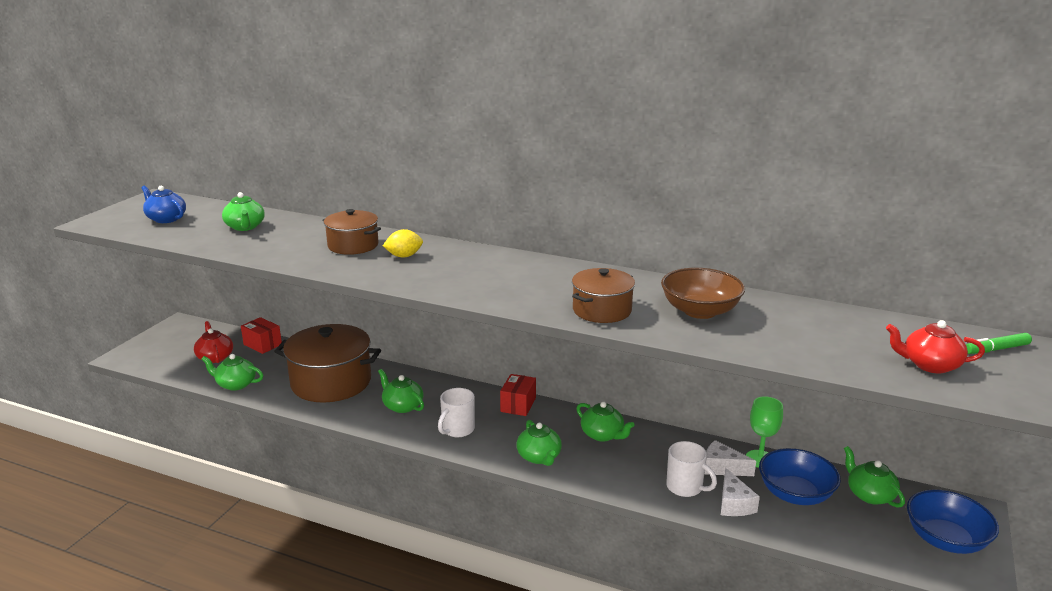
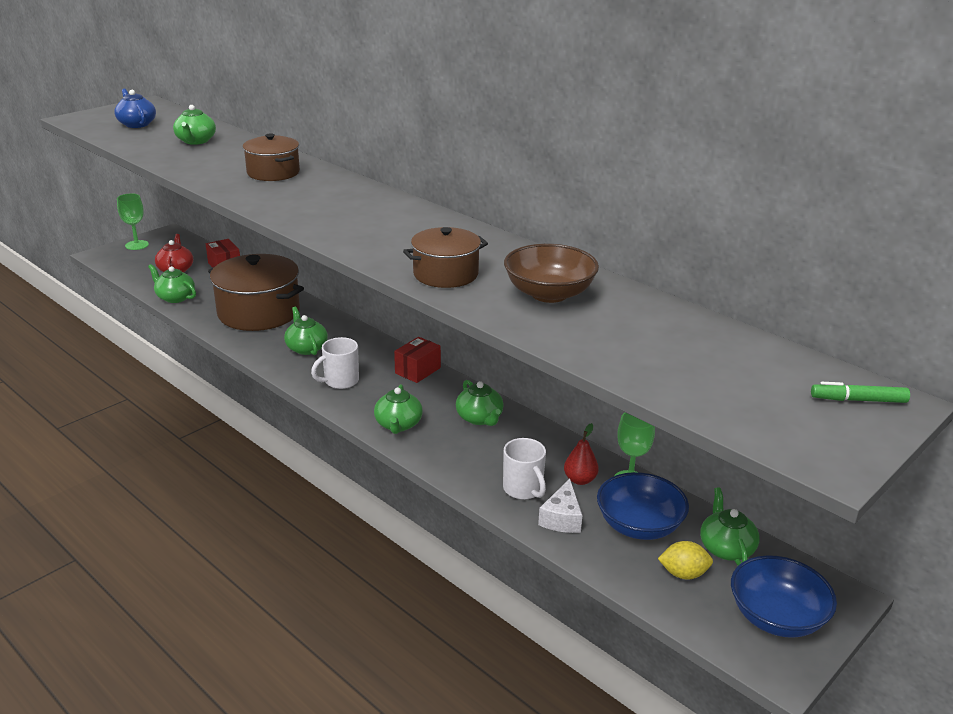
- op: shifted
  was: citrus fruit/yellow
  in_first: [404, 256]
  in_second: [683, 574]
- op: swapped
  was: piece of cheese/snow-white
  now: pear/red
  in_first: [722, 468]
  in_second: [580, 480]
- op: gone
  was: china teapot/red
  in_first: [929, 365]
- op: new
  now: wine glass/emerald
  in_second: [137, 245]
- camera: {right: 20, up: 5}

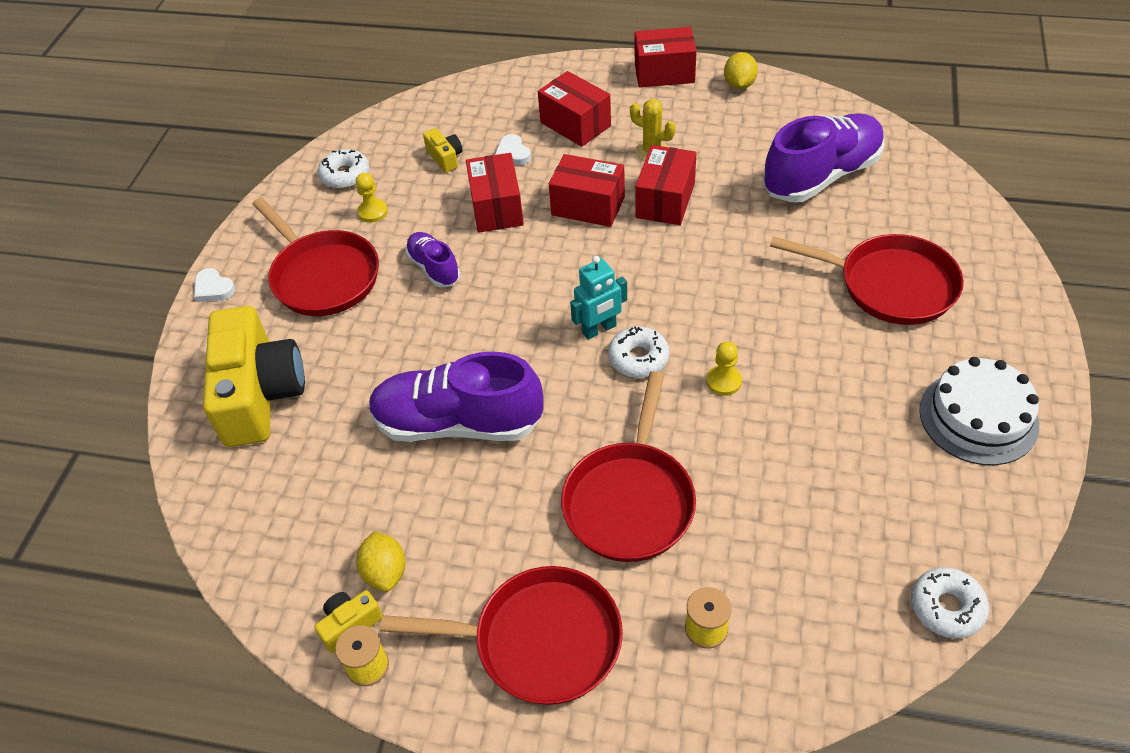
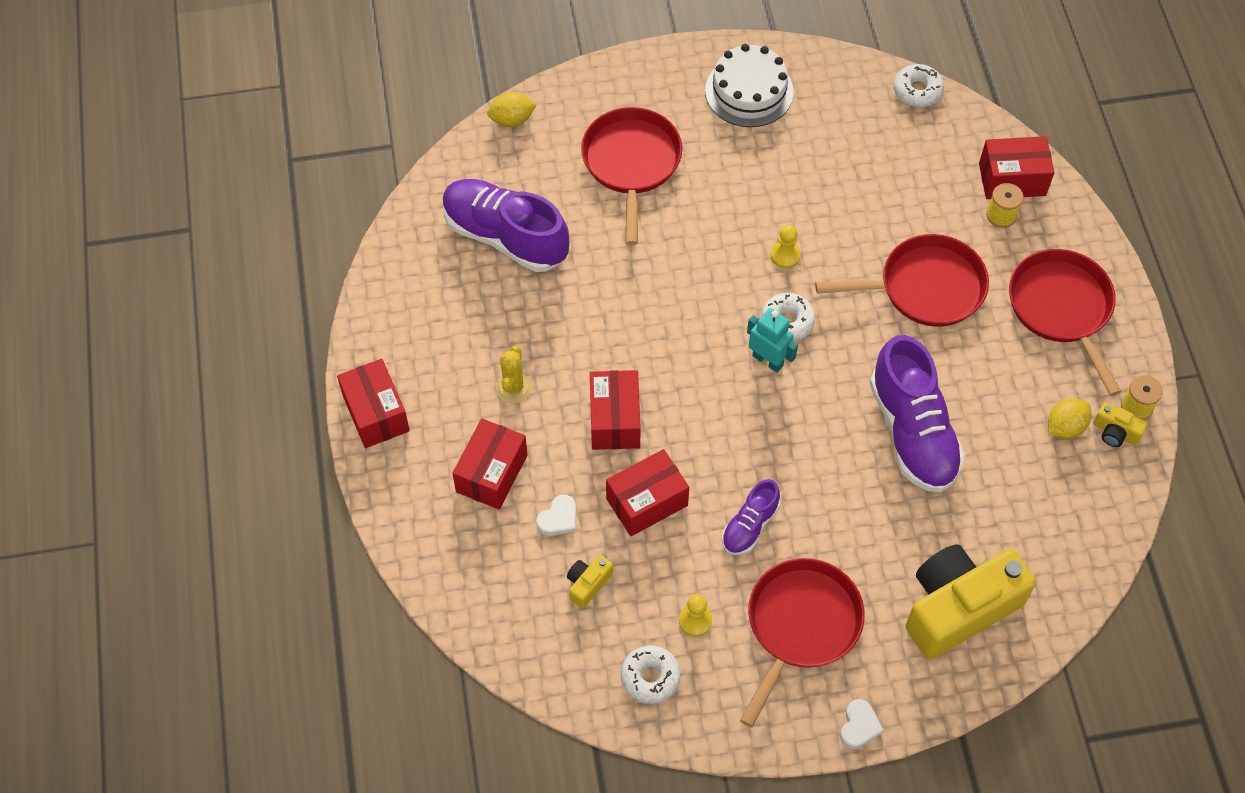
- op: shifted
  was: parcel/red
  in_first: [665, 200]
  in_second: [1012, 179]
- op: shifted
  was: citrus fruit/yellow
  in_first: [739, 84]
  in_second: [512, 120]
- camera: {right: -115, up: 10}

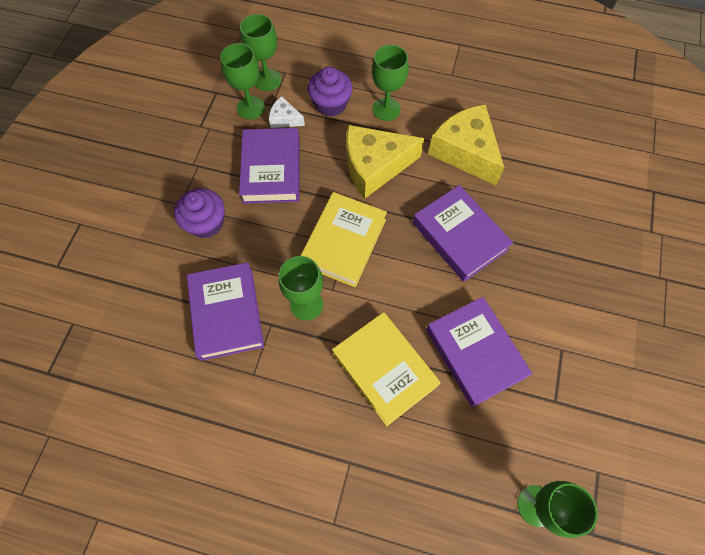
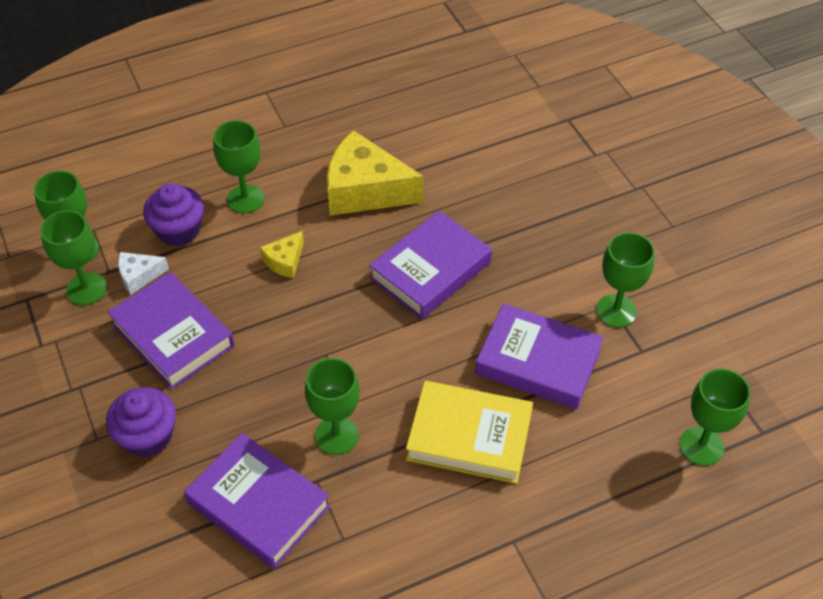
- op: gone
  was: hardback/yellow
  in_first: [344, 242]
- op: scaled
  was: piece of cheese/yellow
  in_first: [374, 166]
  in_second: [285, 261]
  ratio: 0.47
- op: rotated
  was: hardback/violet
  in_first: [459, 236]
  in_second: [430, 270]
  clockwise: -60
- op: new
  now: wine glass/emerald
  in_second: [616, 311]
- camera: {right: -40, up: -15}

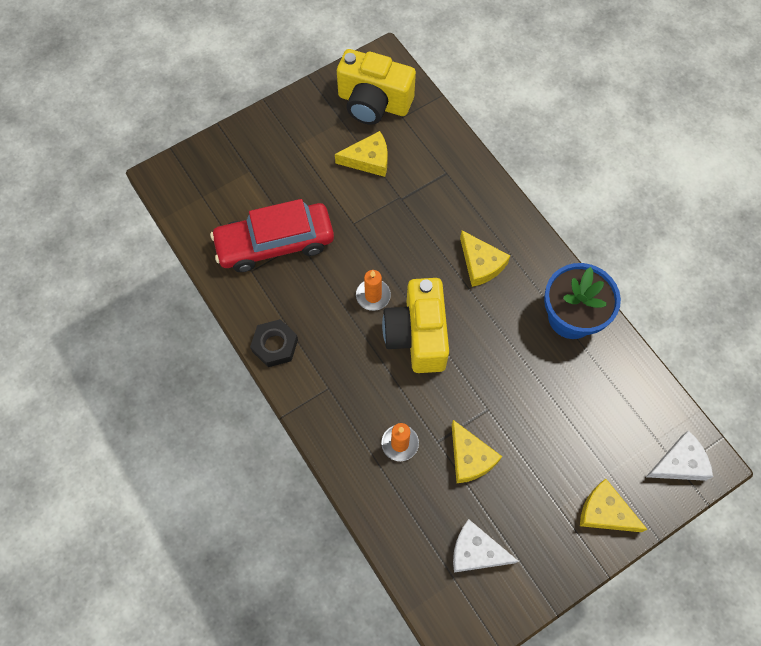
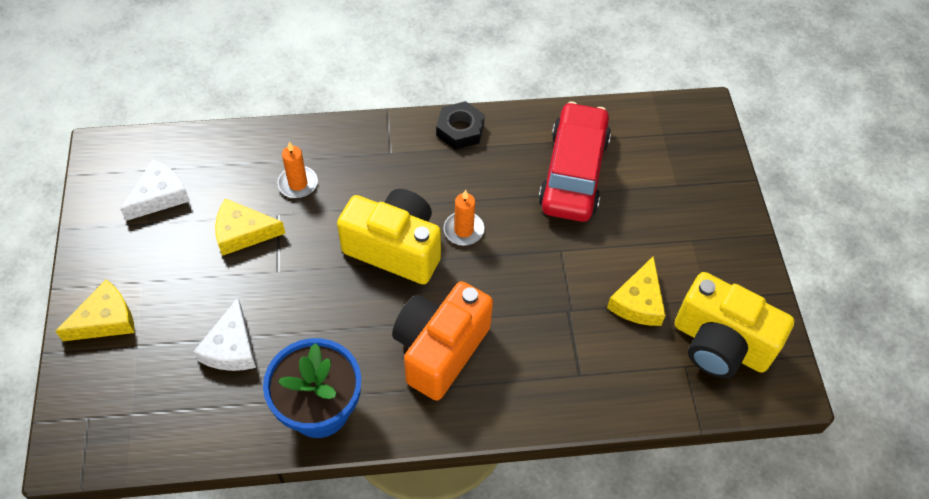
- op: rotated
  was: photo camera/yellow
  in_first: [373, 103]
  in_second: [720, 344]
  clockwise: -105
- op: swapped
  was: piece of cheese/yellow
  now: photo camera/orange-coloured
  in_first: [481, 264]
  in_second: [440, 350]
- op: shifted
  was: piece of cheese/snow-white
  in_first: [679, 463]
  in_second: [231, 347]
- camera: {right: 115, up: -10}

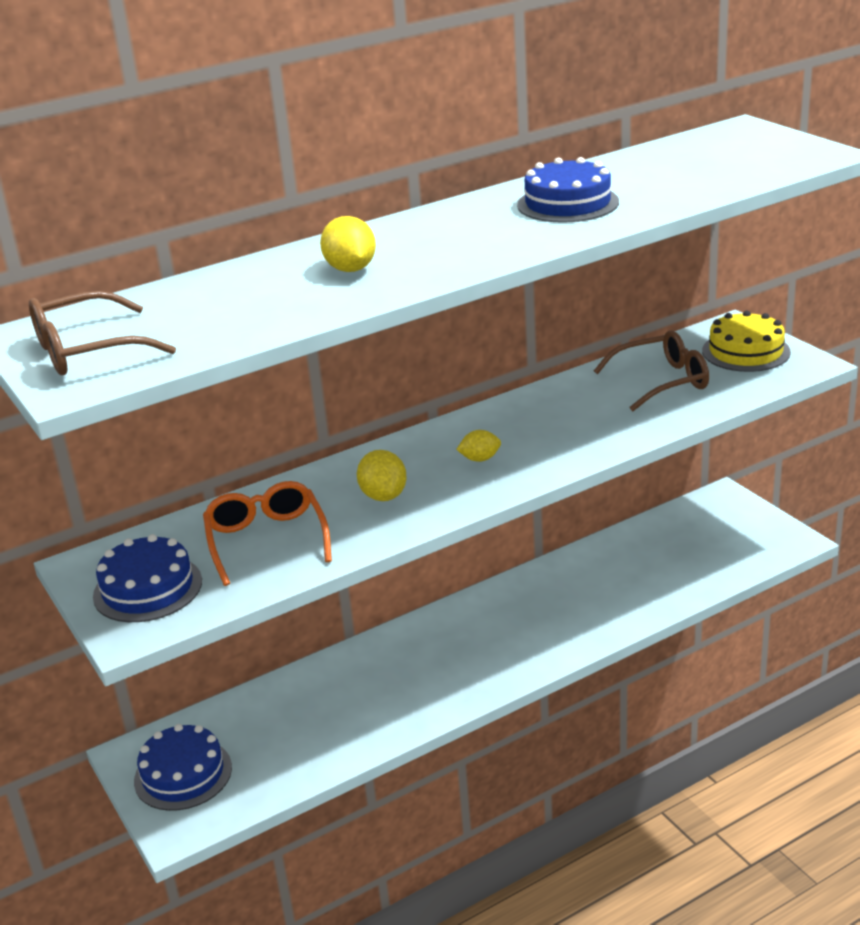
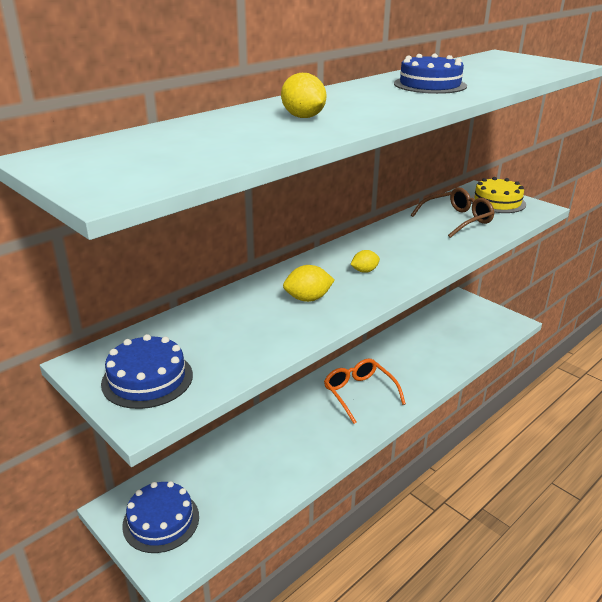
- op: gone
  was: spectacles/brown
  in_first: [87, 351]
- op: shifted
  was: spectacles/orange-coloured
  in_first: [266, 540]
  in_second: [359, 393]
- op: rotated
  was: citrus fruit/yellow
  in_first: [383, 496]
  in_second: [308, 299]
  clockwise: -75
- camera: {right: -15, up: 0}

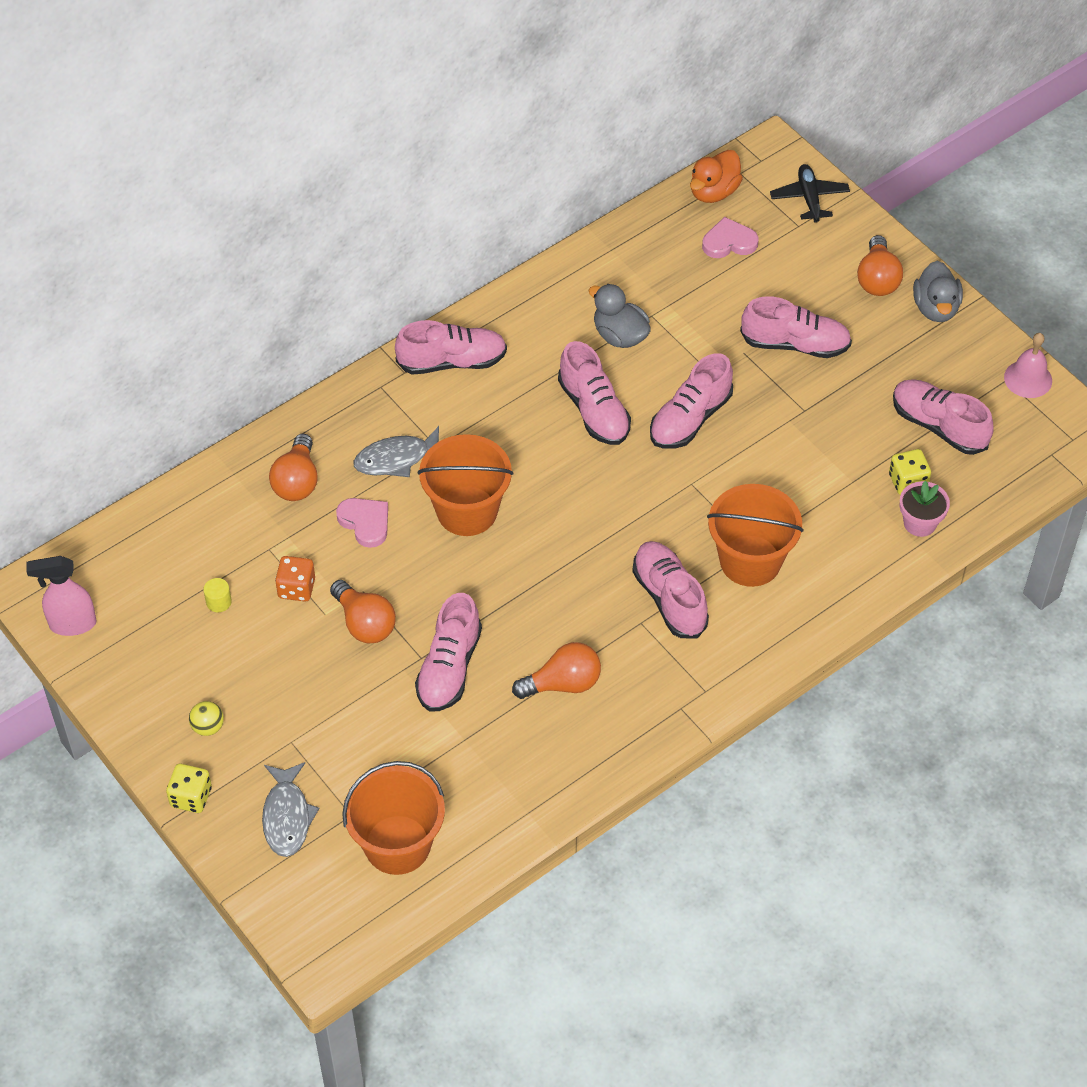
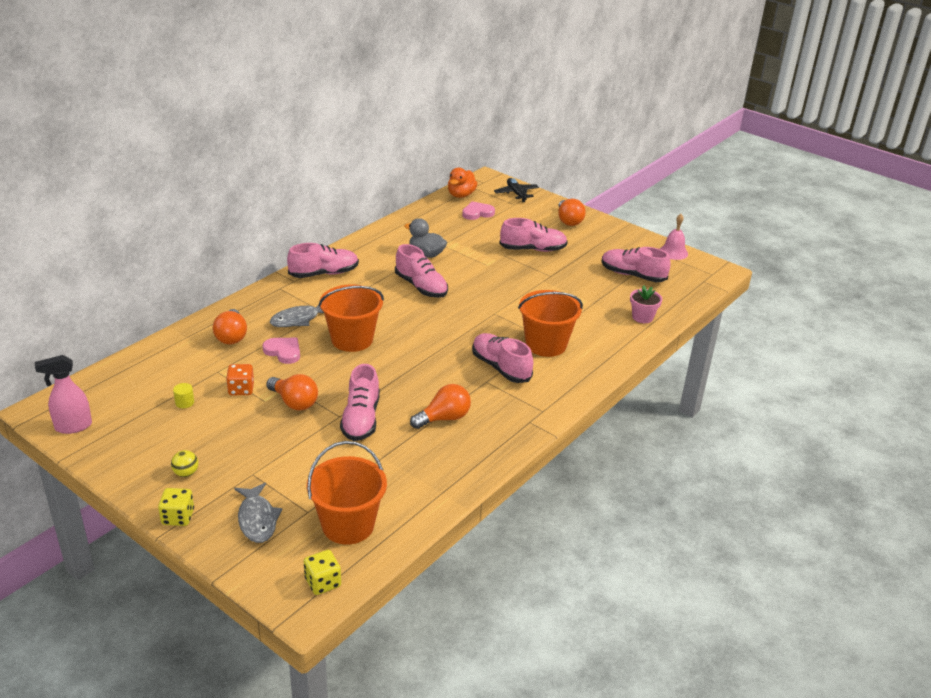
- op: gone
  was: shoe/rose-pink
  in_first: [690, 419]
- op: shifted
  was: game die/yellow
  in_first: [907, 482]
  in_second: [323, 582]
- op: gone
  was: duck/grey
  in_first: [935, 308]
- camera: {right: -15, up: -20}

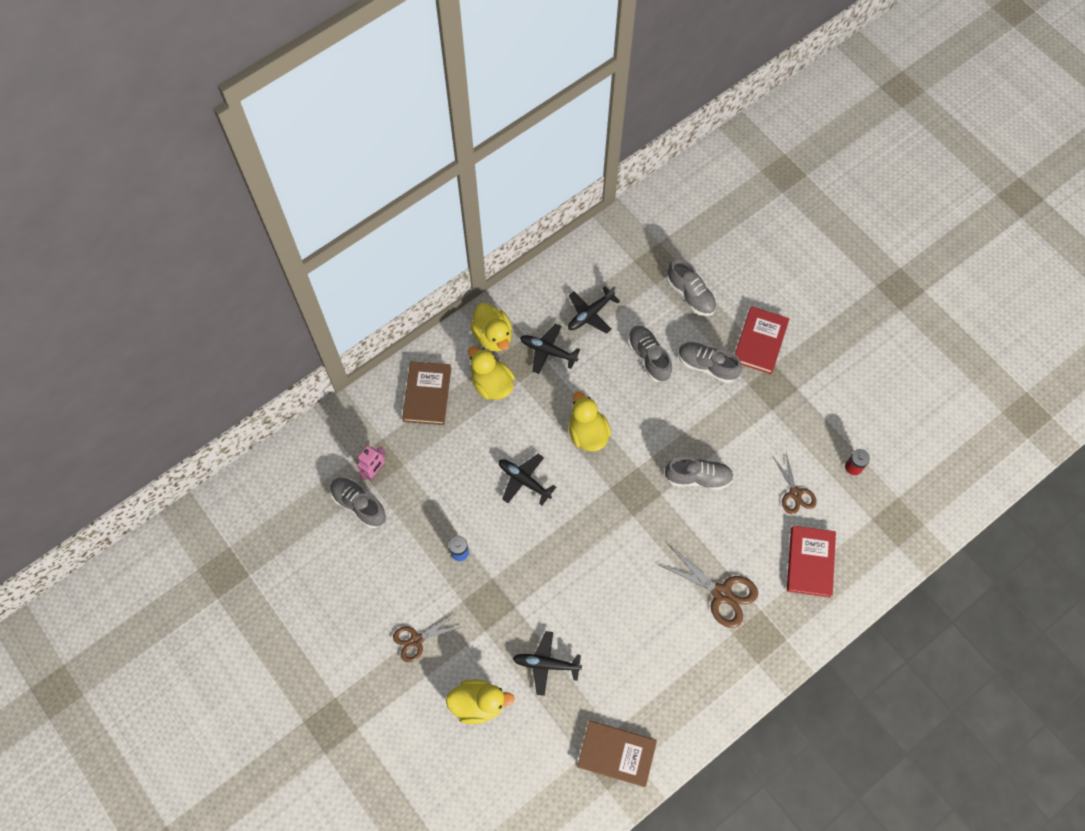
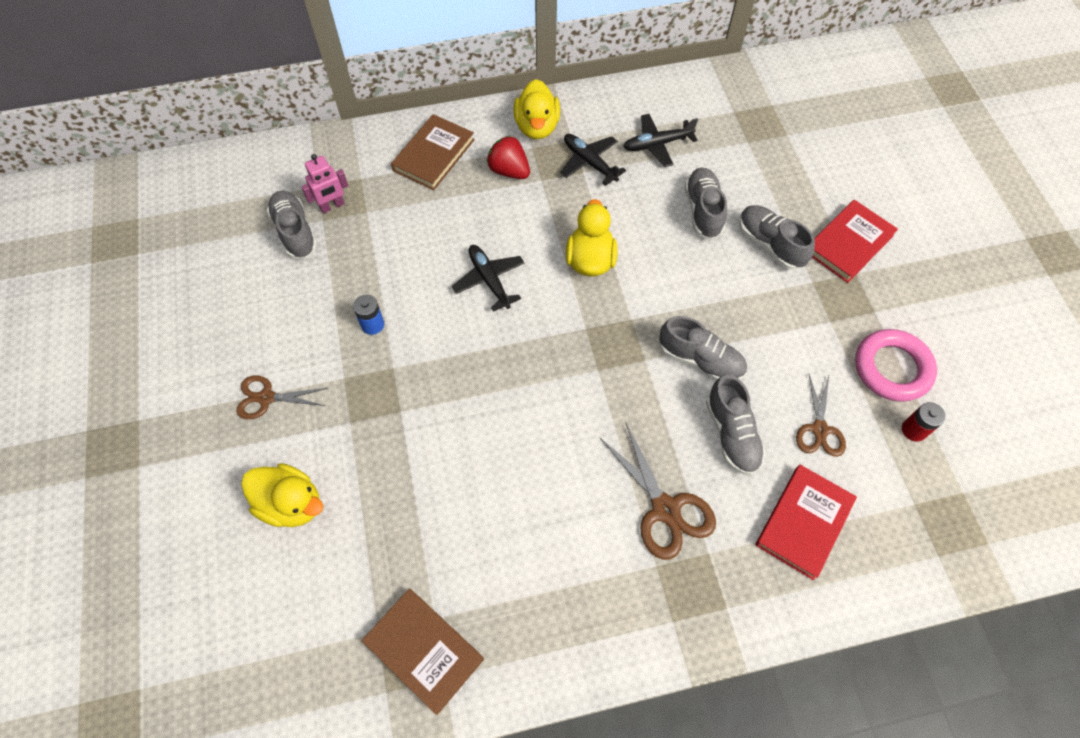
- op: swapped
  was: duck/yellow
  now: toy strawberry/red
  in_first: [492, 384]
  in_second: [509, 171]
- op: gone
  was: aeroplane/black
  in_first: [546, 664]
- op: shifted
  was: shoe/grey
  in_first: [690, 295]
  in_second: [731, 433]
- op: new
  now: ring/rose-pink
  in_second: [892, 368]
- camera: {right: 25, up: -5}

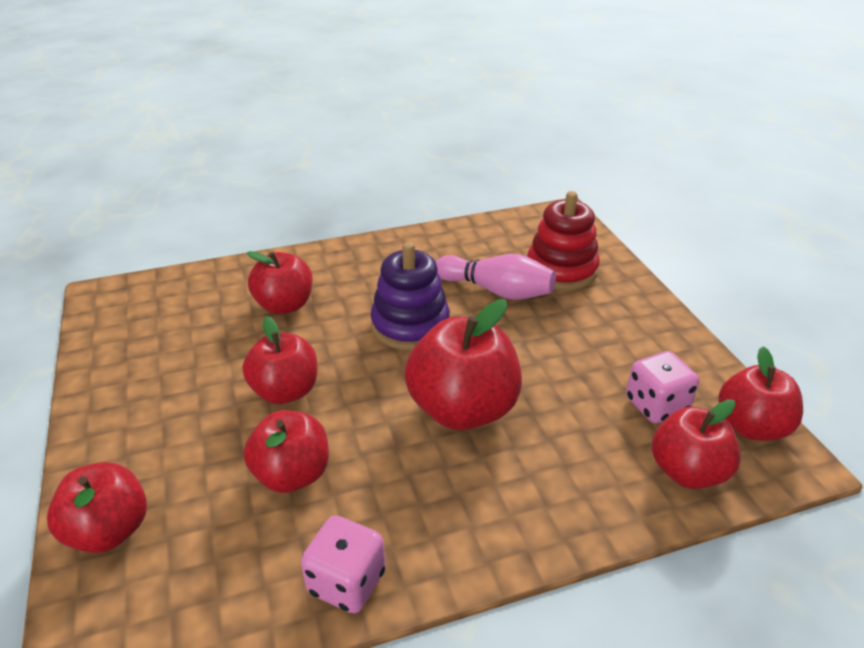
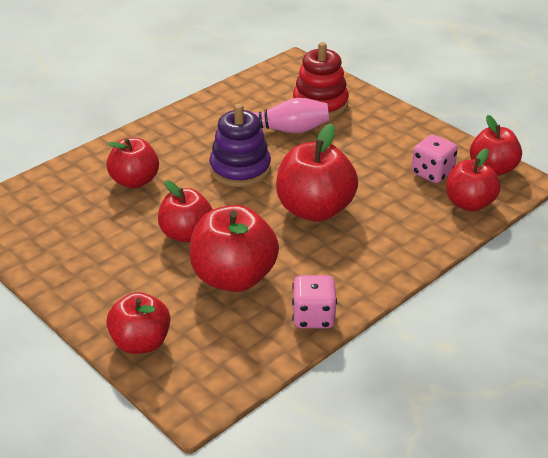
- op: scaled
  was: apple/red
  in_first: [292, 474]
  in_second: [234, 277]
  ratio: 1.51
- camera: {right: -25, up: 0}

